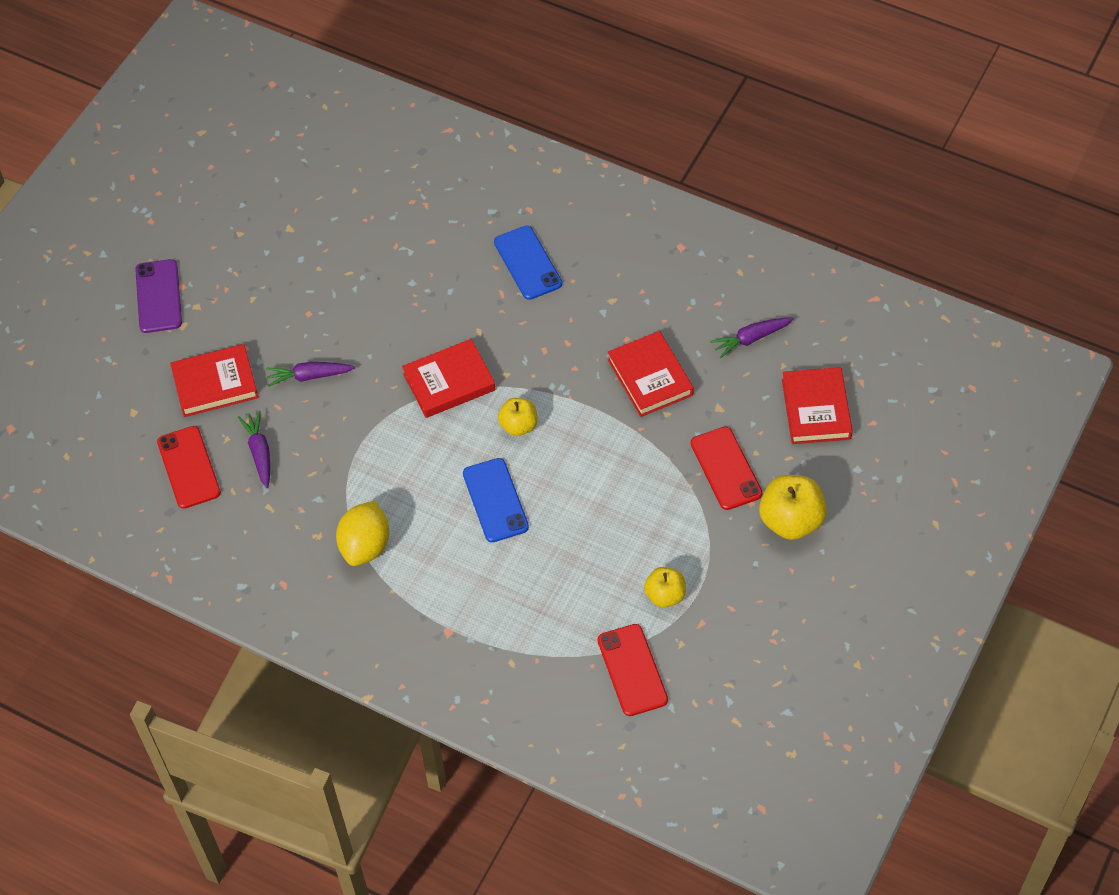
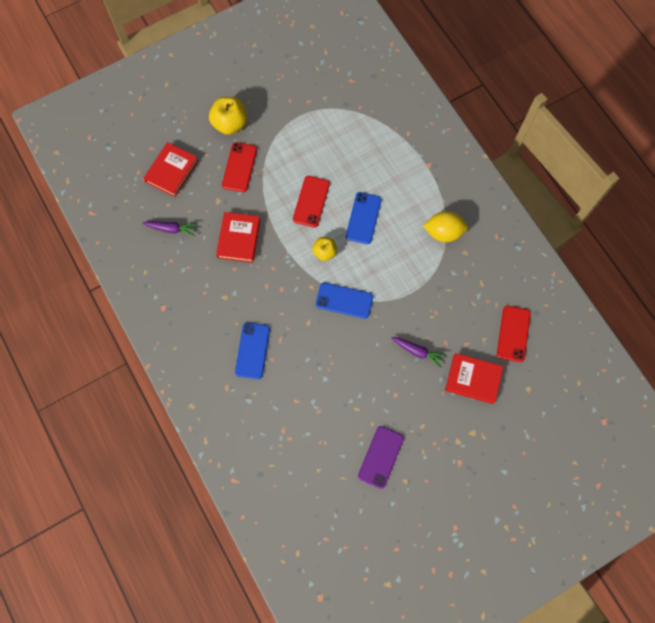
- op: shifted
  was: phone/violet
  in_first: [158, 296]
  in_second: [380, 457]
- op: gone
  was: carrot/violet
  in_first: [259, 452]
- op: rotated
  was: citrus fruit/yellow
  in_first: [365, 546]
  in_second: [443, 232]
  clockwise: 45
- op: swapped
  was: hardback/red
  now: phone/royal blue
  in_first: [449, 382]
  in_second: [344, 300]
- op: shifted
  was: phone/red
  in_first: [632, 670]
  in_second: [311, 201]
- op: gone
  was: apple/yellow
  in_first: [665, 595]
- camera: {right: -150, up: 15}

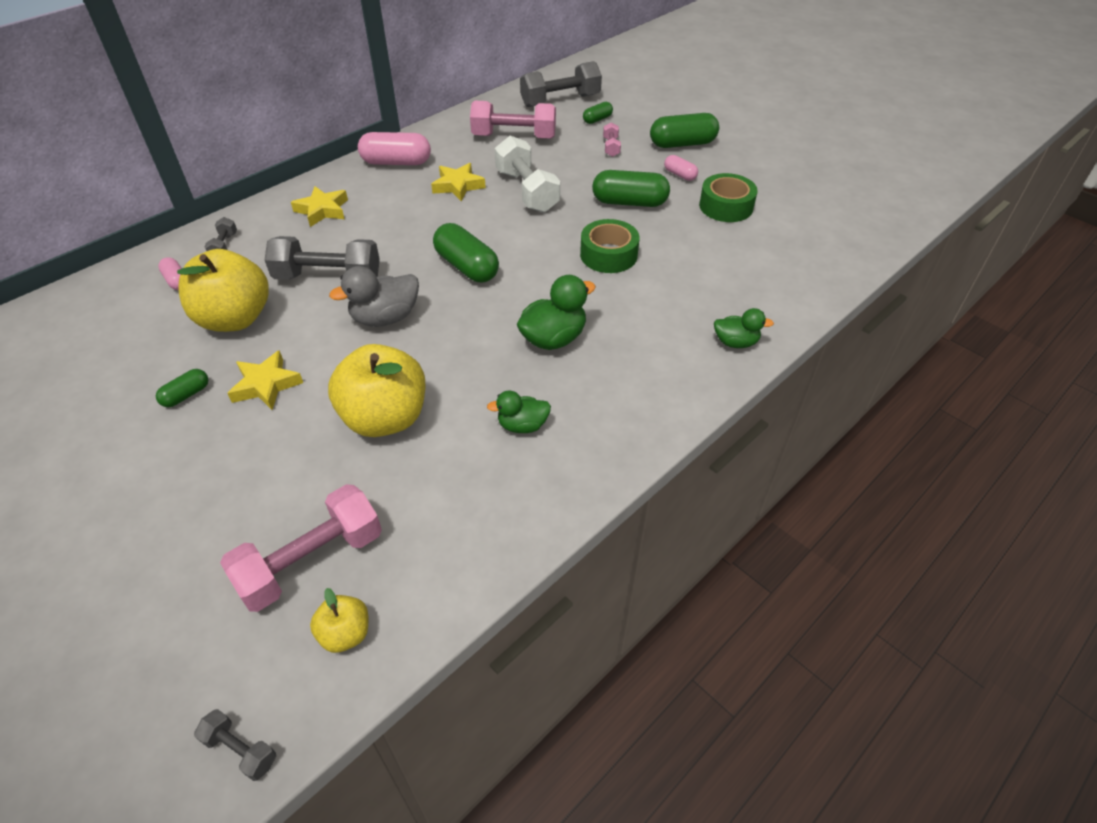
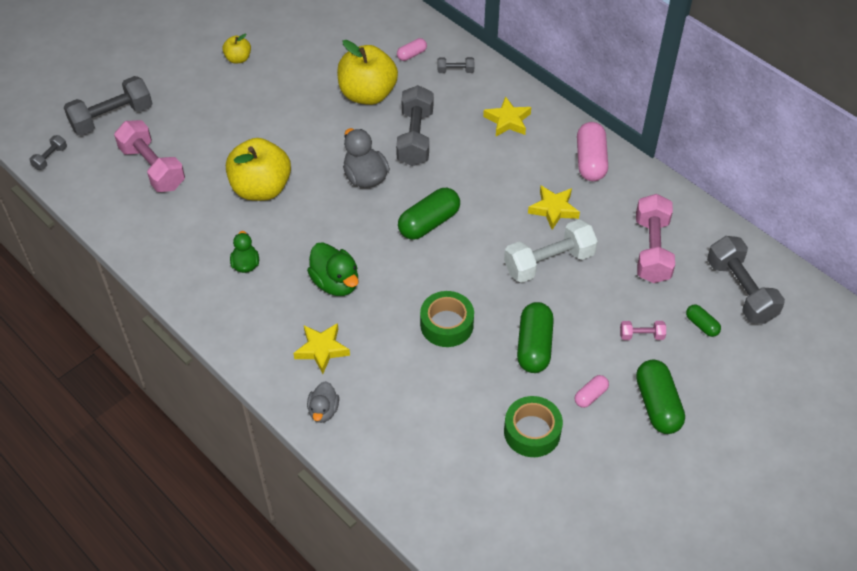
- op: gone
  was: pill/emerald
  in_first: [186, 395]
- op: shifted
  was: five-pointed star/yellow
  in_first: [266, 385]
  in_second: [322, 349]
- op: shifted
  was: apple/yellow
  in_first: [345, 633]
  in_second: [238, 59]
- op: repainted
  was: duck/emerald
  now: duck/grey
  in_first: [735, 342]
  in_second: [323, 410]
- op: new
  now: hand weight/grey
  in_second: [112, 118]
- camera: {right: 90, up: 5}

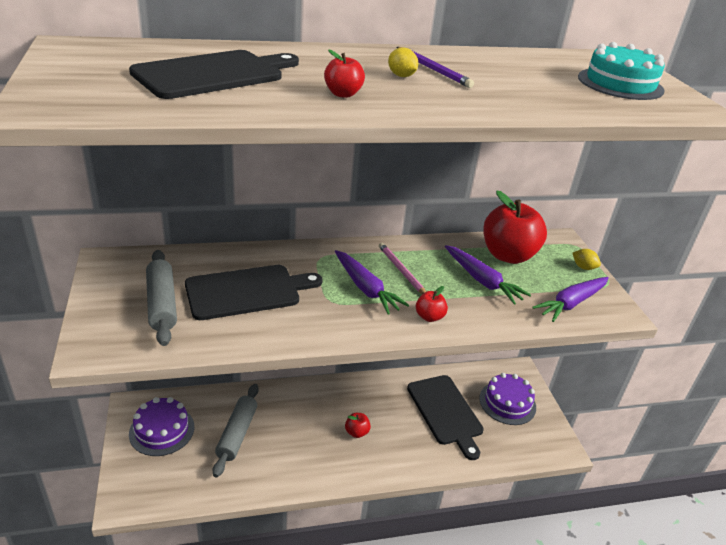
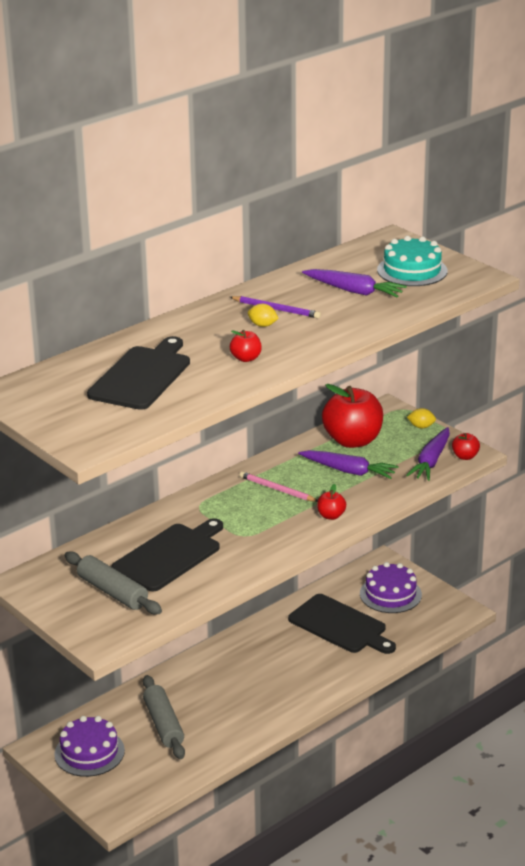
- op: shifted
  was: carrot/violet
  in_first: [366, 288]
  in_second: [354, 291]
- op: shifted
  was: apple/red
  in_first: [356, 432]
  in_second: [465, 456]
- camera: {right: -25, up: -5}

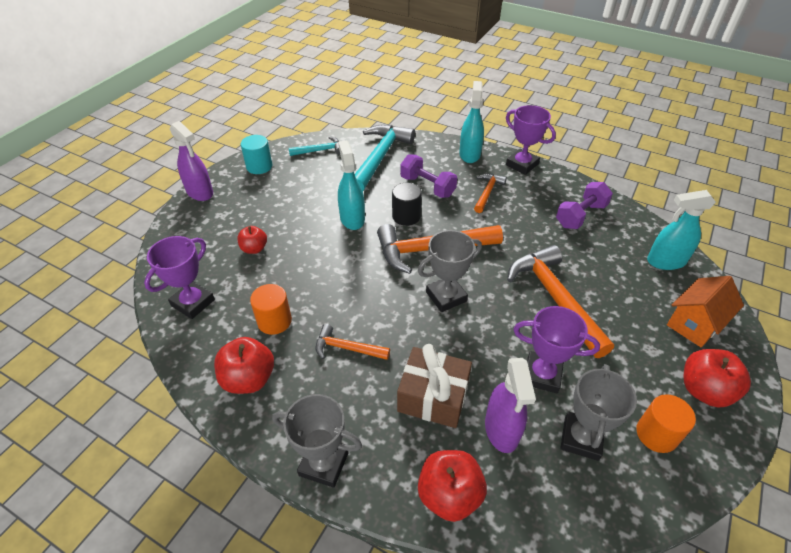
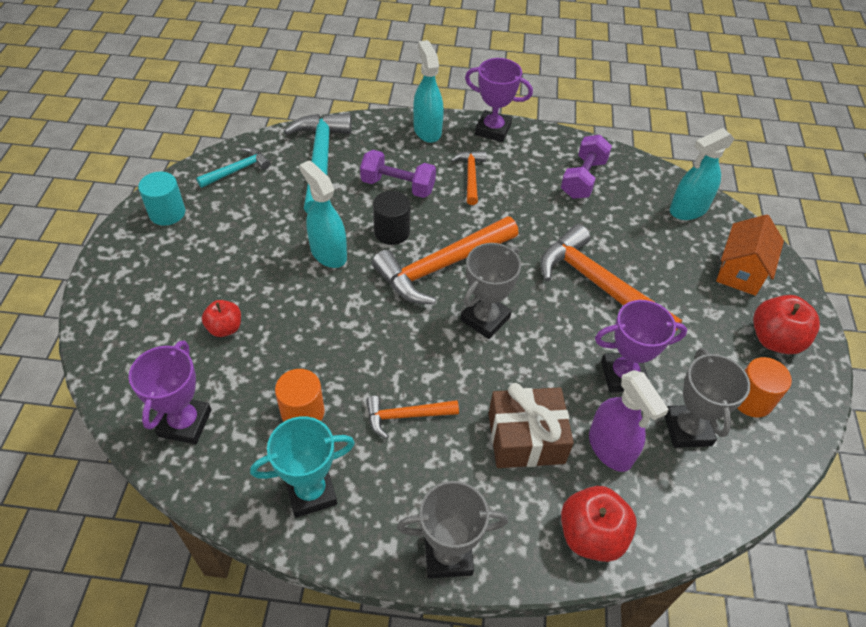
- op: gone
  was: spray cleaner/violet
  in_first: [200, 192]
- op: swapped
  was: apple/red
  now: award cup/turquoise
  in_first: [249, 379]
  in_second: [311, 492]
- camera: {right: -25, up: 5}

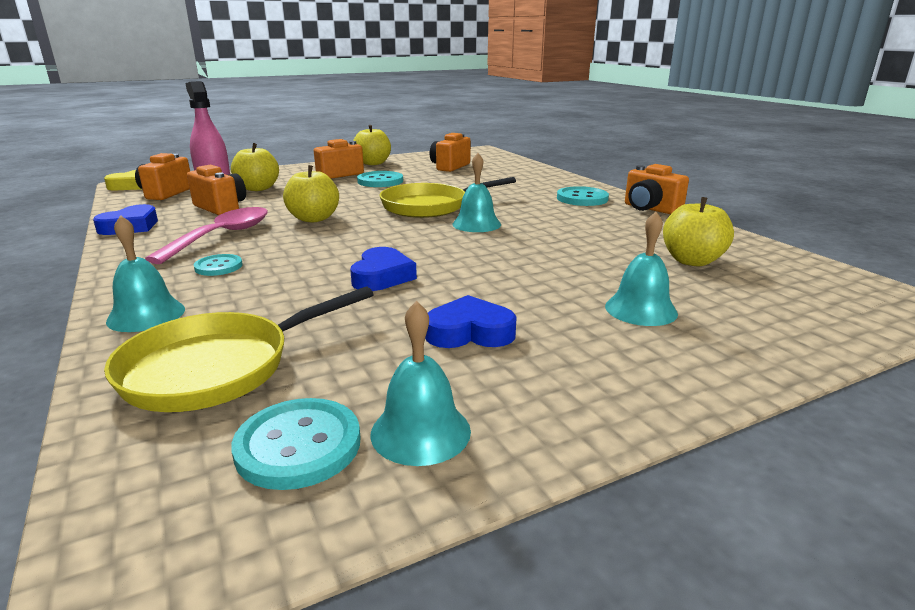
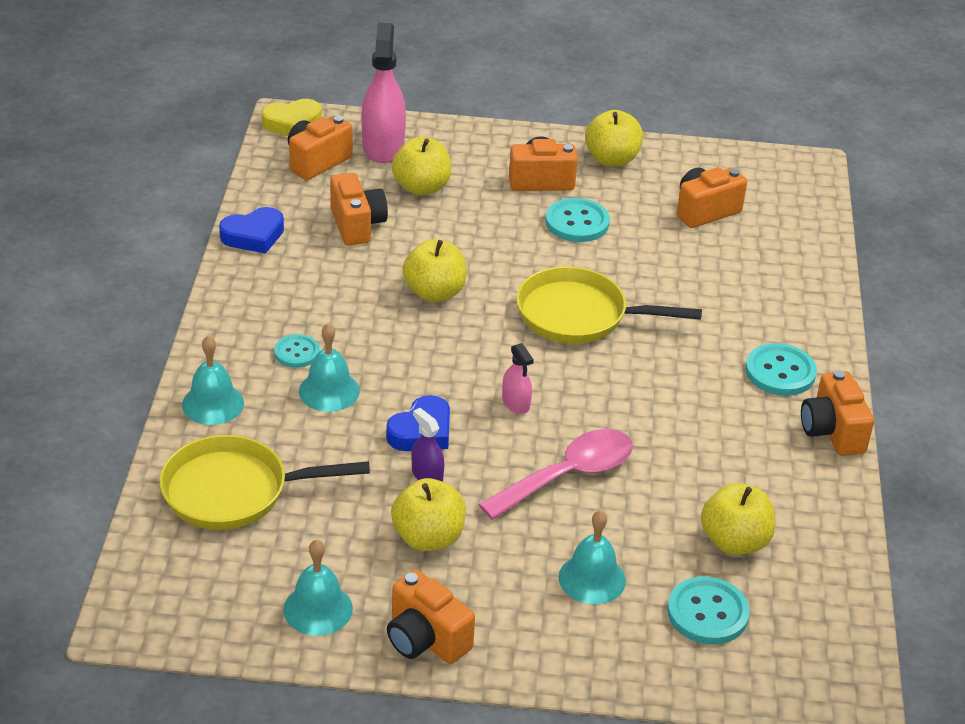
- op: shifted
  was: teaspoon/rose-pink
  in_first: [222, 236]
  in_second: [568, 475]
- op: shifted
  was: shirt button/turquoise
  in_first: [298, 445]
  in_second: [707, 613]
- op: swapped
  was: heart shape/royal blue
  now: apple/yellow
  in_first: [469, 332]
  in_second: [428, 538]
- op: shifted
  was: school bell/turquoise
  in_first: [476, 224]
  in_second: [329, 391]
- op: new
  now: photo camera/orange-coloured
  in_second: [425, 639]
- op: new
  now: spray cleaner/violet
  in_second: [427, 475]
- op: new
  now: spray cleaner/rose-pink
  in_second: [516, 403]
- camera: {right: 30, up: 15}

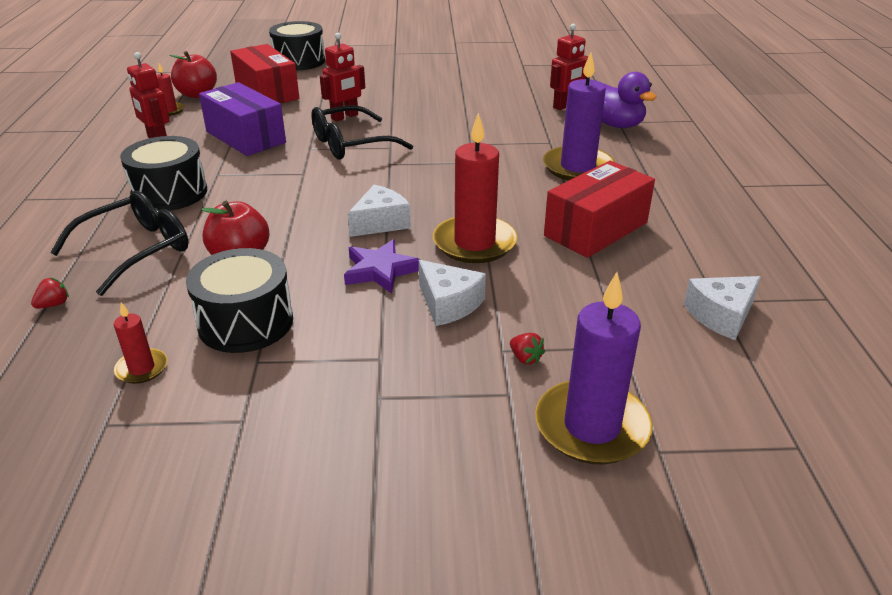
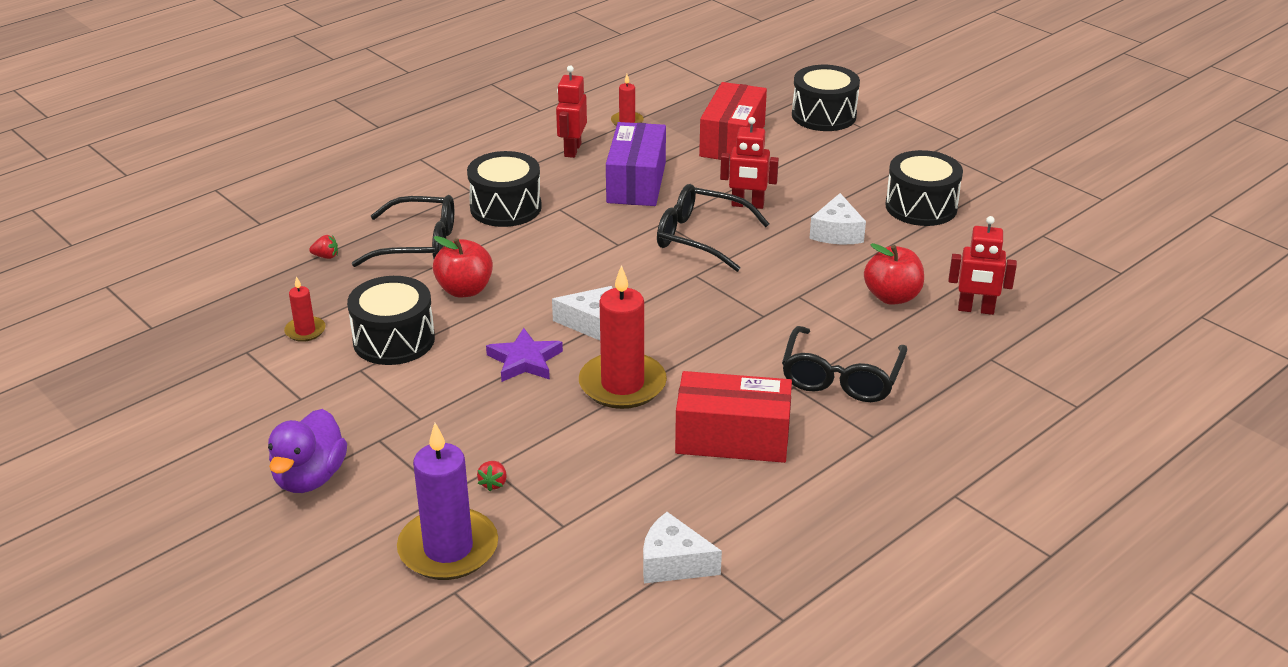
- op: shifted
  was: apple/red
  in_first: [197, 94]
  in_second: [892, 297]
- op: shifted
  was: piece of cheese/snow-white
  in_first: [448, 304]
  in_second: [837, 233]
- op: swapped
  was: wax candle/violet
  now: spectacles/black
  in_first: [577, 167]
  in_second: [841, 378]
- op: shifted
  was: duck/violet
  in_first: [616, 125]
  in_second: [310, 478]
- op: new
  now: toy drum/black
  in_second: [921, 207]
- camera: {right: 50, up: 0}

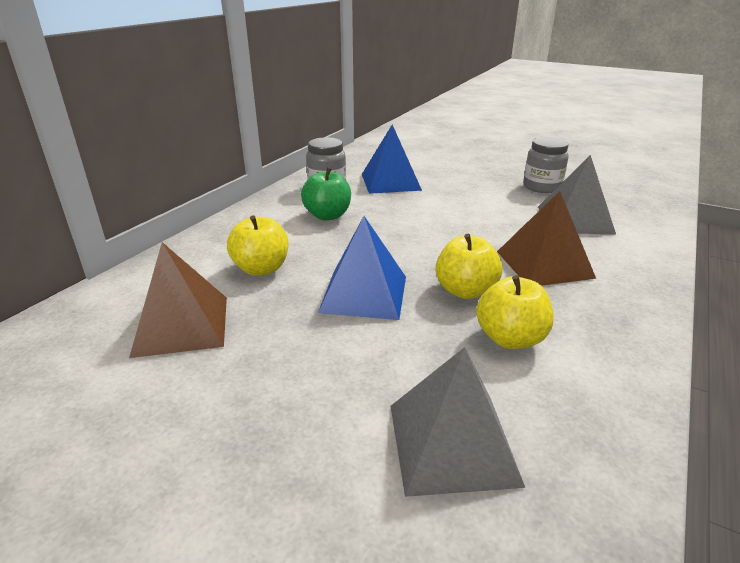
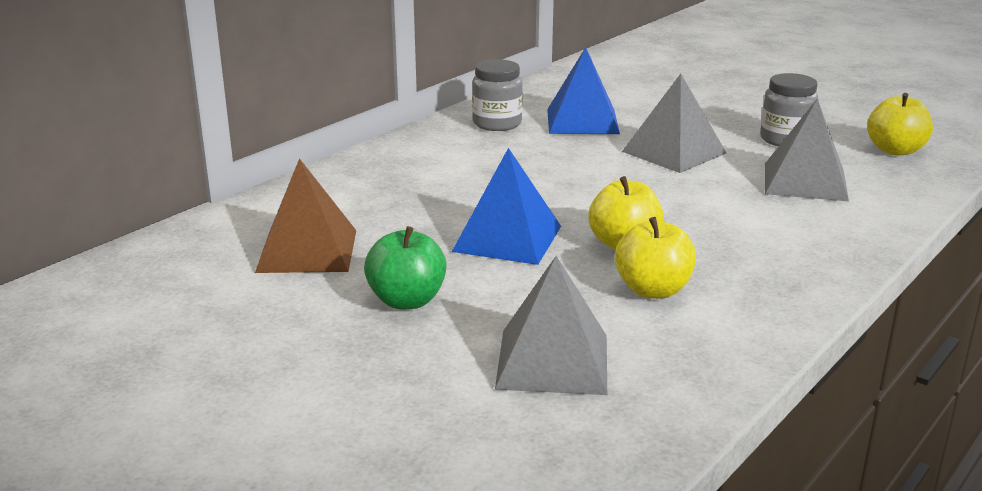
- op: shifted
  was: apple/yellow
  in_first: [261, 269]
  in_second: [895, 150]
- op: shifted
  was: apple/emerald
  in_first: [327, 216]
  in_second: [407, 301]
- op: gone
  was: solid pyramid/brown
  in_first: [544, 264]
- op: new
  now: solid pyramid/grey
  in_second: [674, 152]
- camera: {right: 10, up: -5}

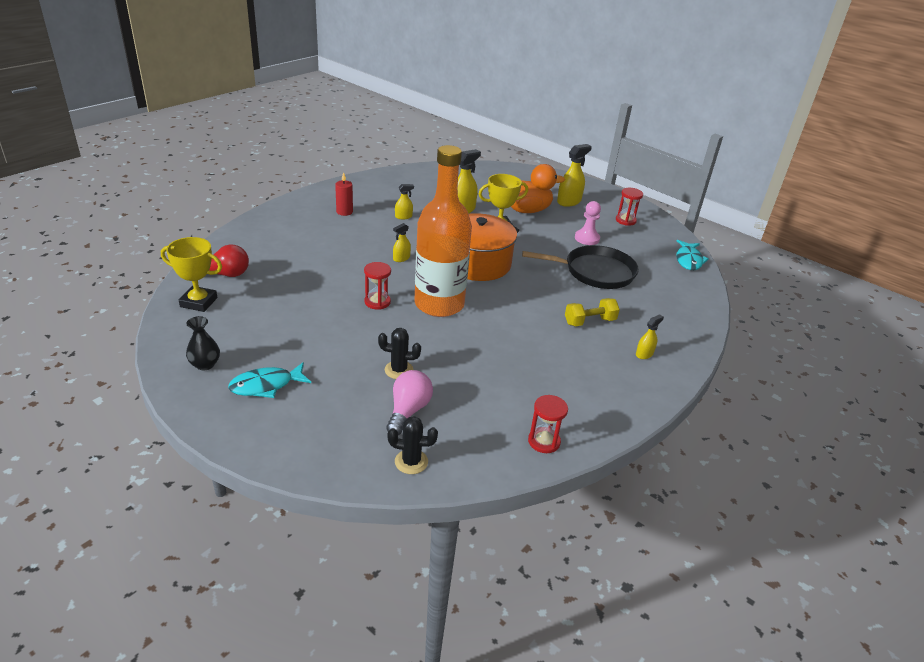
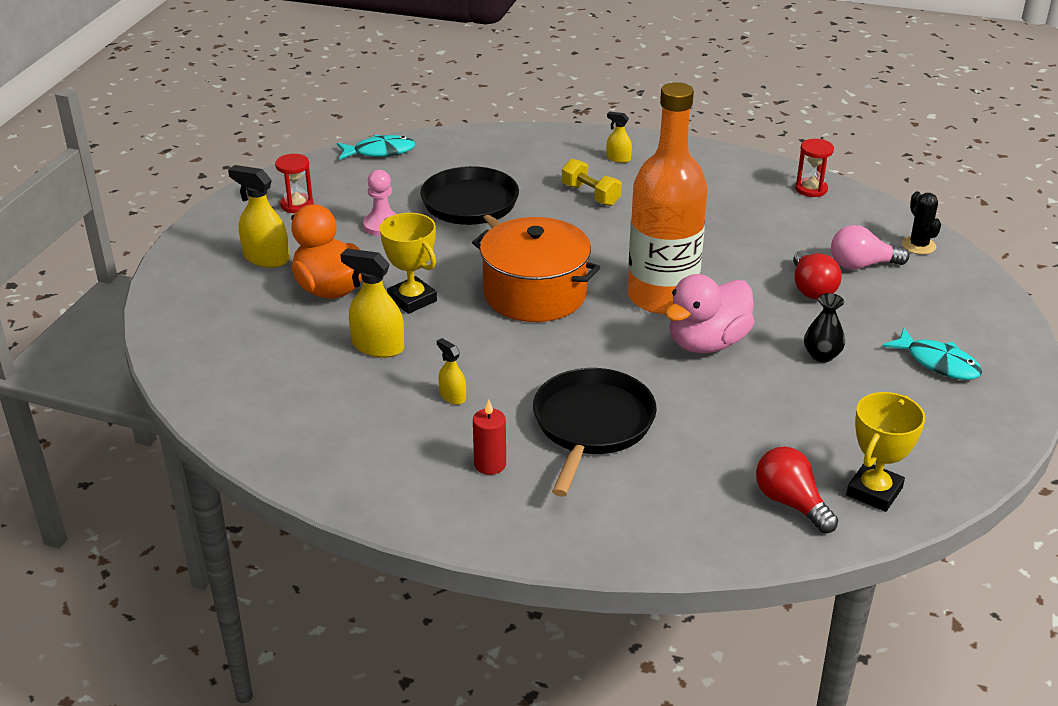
- op: rotated
  was: award cup/yellow
  in_first: [199, 302]
  in_second: [874, 491]
  clockwise: 45
- op: shifted
  was: flower vase/black
  in_first: [205, 364]
  in_second: [822, 355]
- op: swapped
  was: sandglass/red
  now: duck/rose-pink
  in_first: [377, 302]
  in_second: [707, 343]
- op: swapped
  was: prickly plant/black
  now: light bulb/red
  in_first: [399, 370]
  in_second: [811, 288]
- op: gone
  was: spray cleaner/yellow
  in_first: [401, 258]
- op: new
  now: skillet/black
  in_second: [591, 425]
- camera: {right: -110, up: 0}

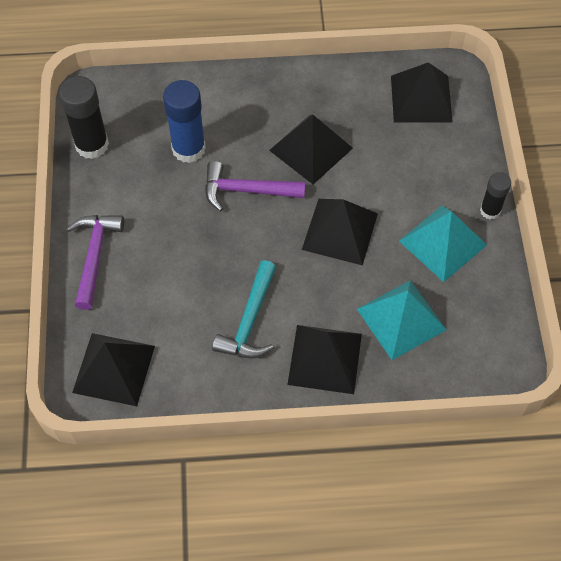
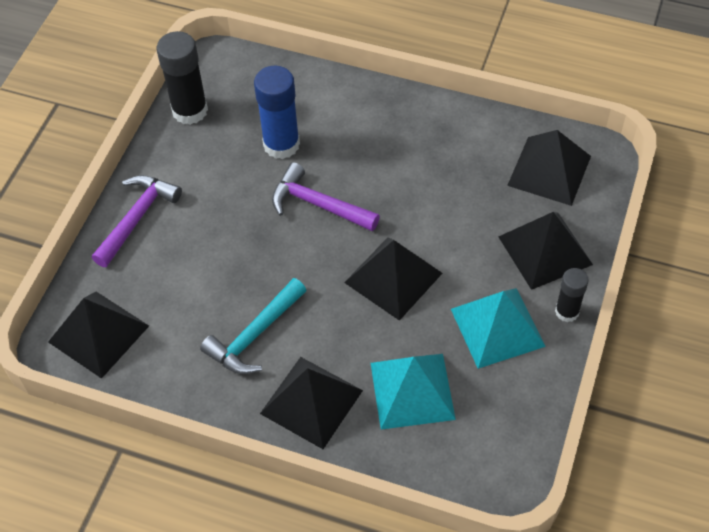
- op: shifted
  was: solid pyramid/black
  in_first: [310, 149]
  in_second: [545, 250]
- camera: {right: 25, up: -5}

